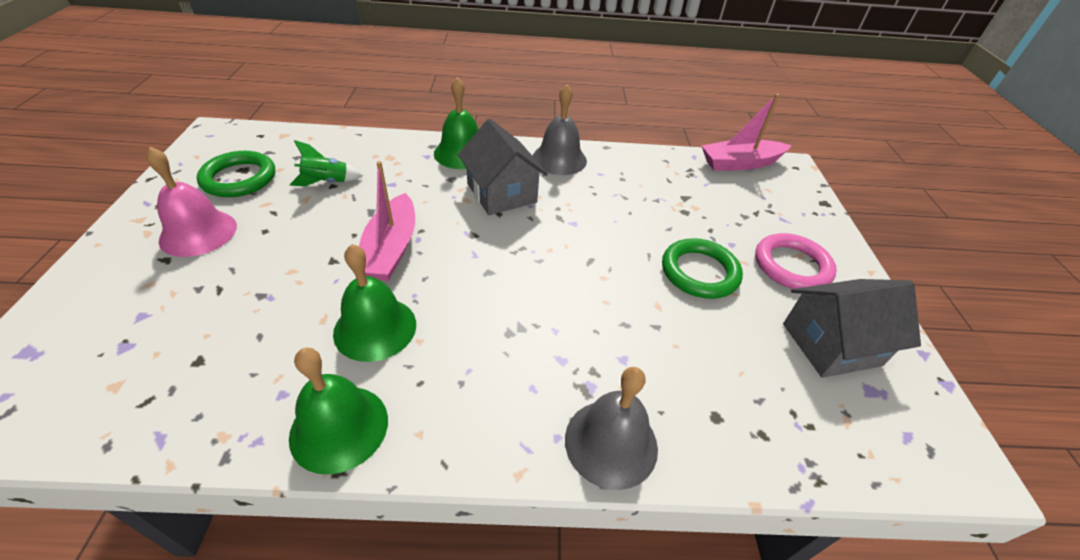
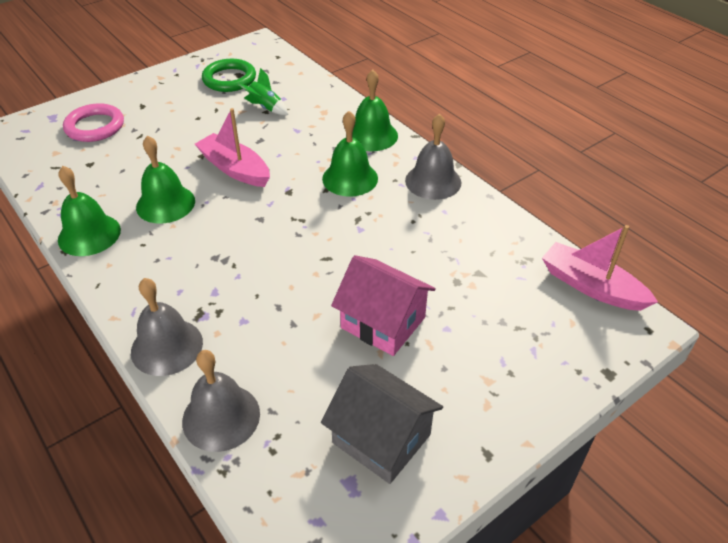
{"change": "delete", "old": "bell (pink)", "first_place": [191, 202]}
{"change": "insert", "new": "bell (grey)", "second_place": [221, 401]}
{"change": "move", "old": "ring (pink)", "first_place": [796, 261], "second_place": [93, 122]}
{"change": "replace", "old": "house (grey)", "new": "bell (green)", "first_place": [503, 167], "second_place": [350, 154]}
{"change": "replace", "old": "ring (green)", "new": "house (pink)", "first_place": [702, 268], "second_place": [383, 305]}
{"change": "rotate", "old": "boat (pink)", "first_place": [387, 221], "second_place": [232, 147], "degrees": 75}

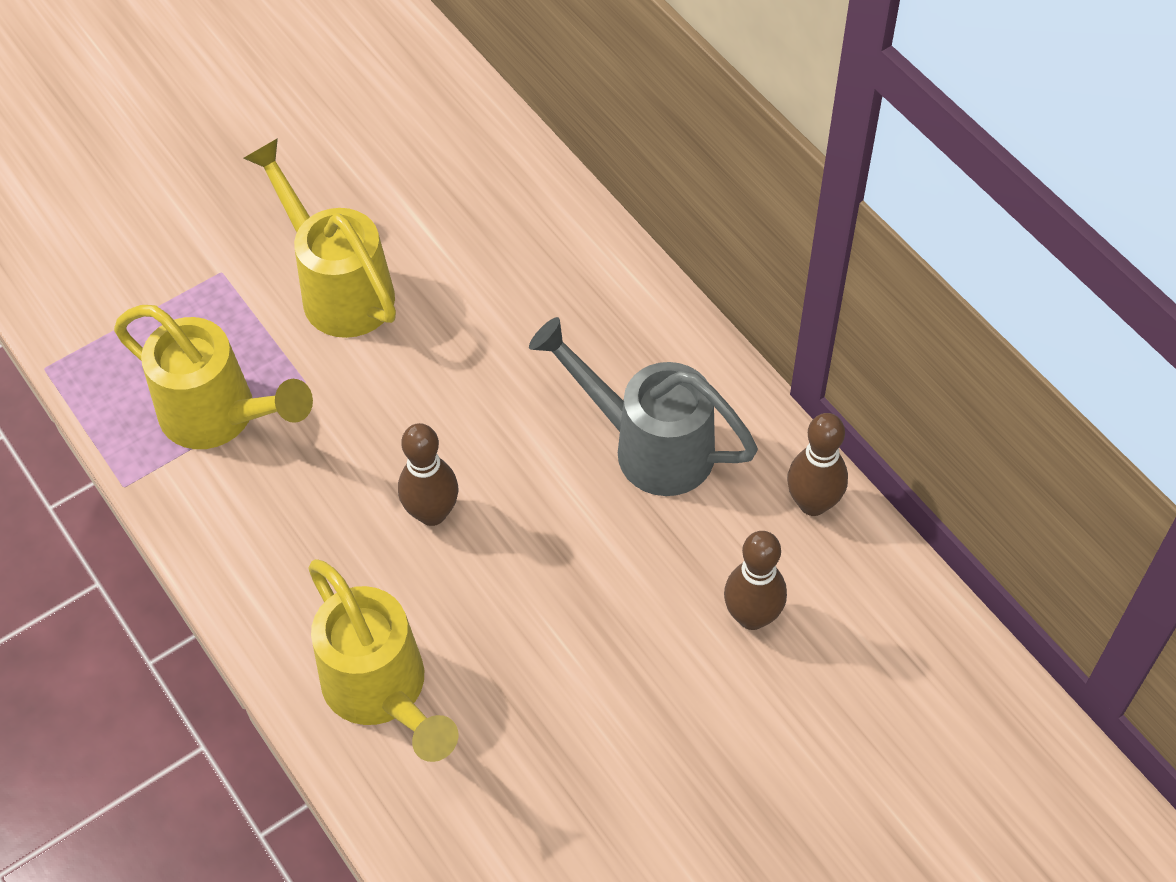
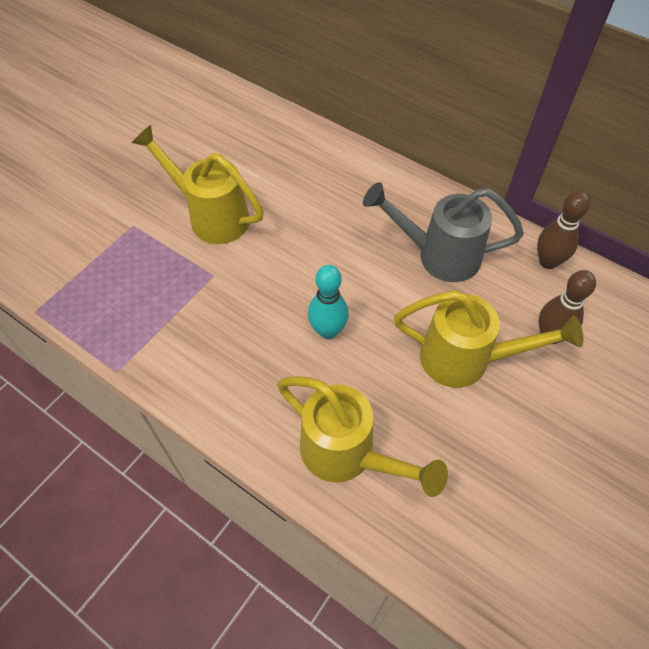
{"change": "move", "old": "watering can (yellow)", "first_place": [213, 377], "second_place": [489, 339]}
{"change": "recolor", "old": "bowling pin (brown)", "new": "bowling pin (turquoise)", "first_place": [428, 474], "second_place": [328, 302]}

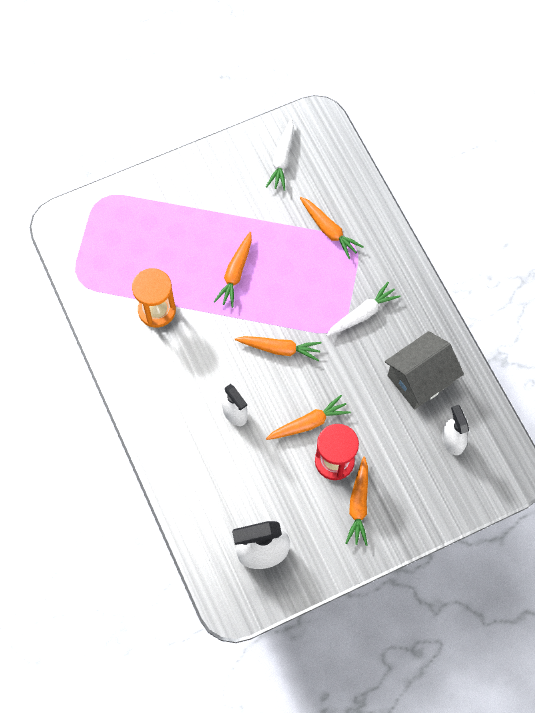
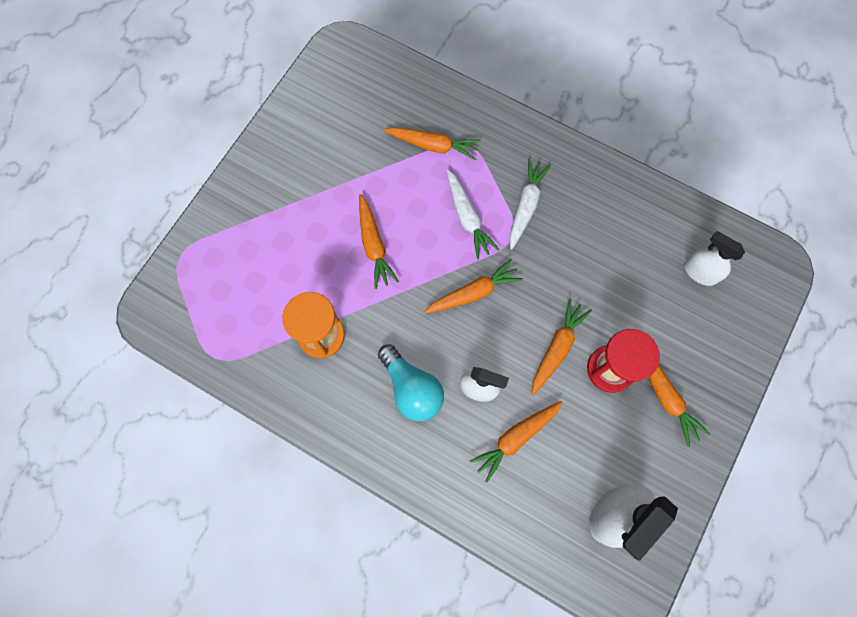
{"change": "delete", "old": "house (grey)", "first_place": [424, 370]}
{"change": "insert", "new": "light bulb (turquoise)", "second_place": [411, 382]}
{"change": "insert", "new": "carrot (orange)", "second_place": [516, 441]}
{"change": "move", "old": "carrot (white)", "first_place": [280, 155], "second_place": [473, 214]}

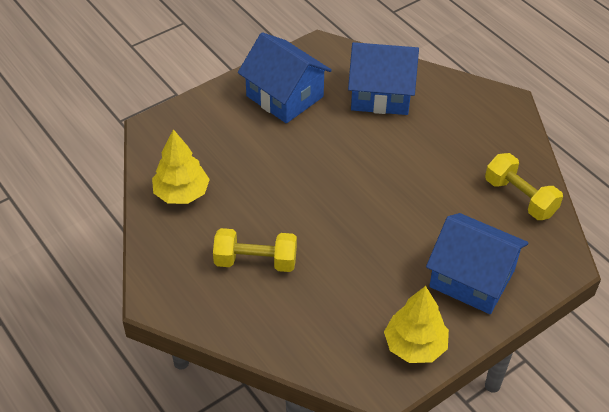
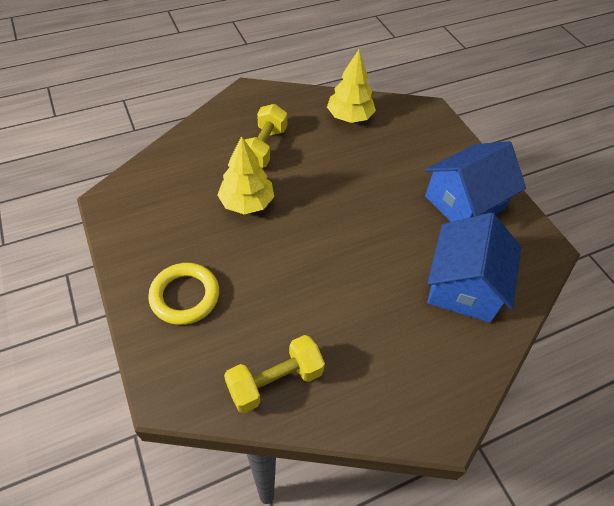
{"change": "move", "old": "tree (yellow)", "first_place": [416, 324], "second_place": [245, 175]}
{"change": "replace", "old": "house (blue)", "new": "ring (yellow)", "first_place": [477, 263], "second_place": [183, 294]}

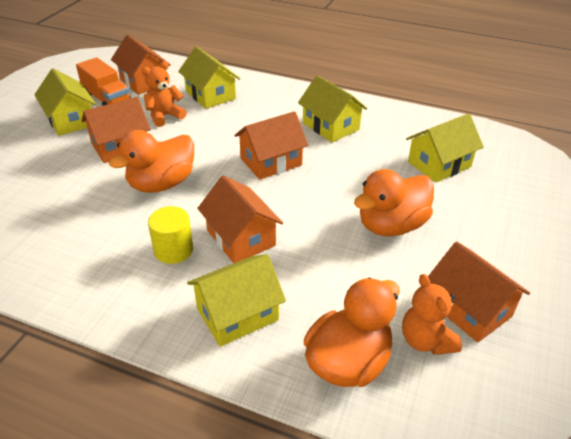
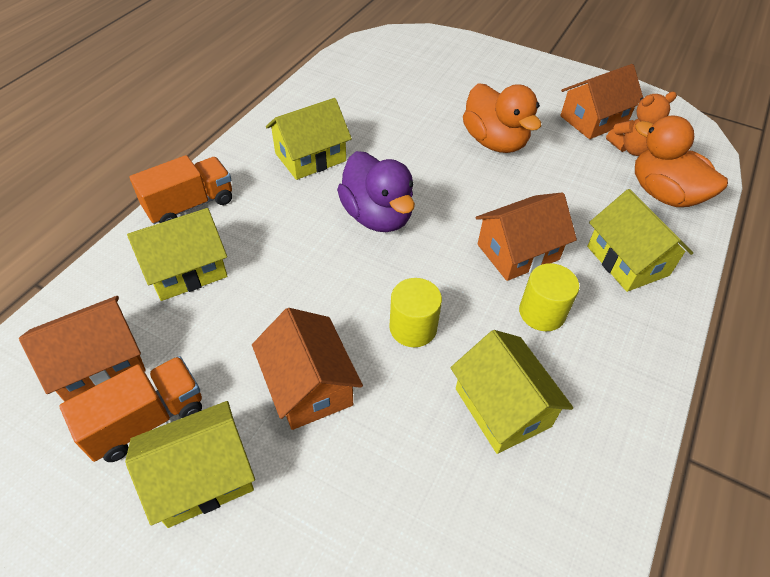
{"change": "delete", "old": "teddy bear (orange)", "first_place": [164, 94]}
{"change": "insert", "new": "truck (orange)", "second_place": [180, 189]}
{"change": "move", "old": "house (yellow)", "first_place": [445, 148], "second_place": [512, 392]}
{"change": "replace", "old": "duck (orange)", "new": "cylinder (yellow)", "first_place": [151, 161], "second_place": [415, 312]}
{"change": "replace", "old": "house (orange)", "new": "duck (purple)", "first_place": [271, 145], "second_place": [376, 191]}

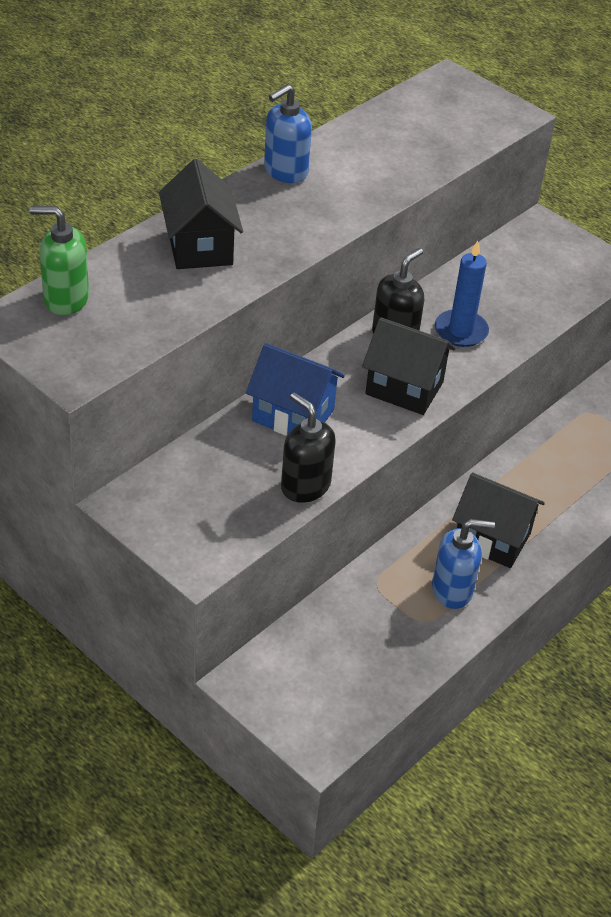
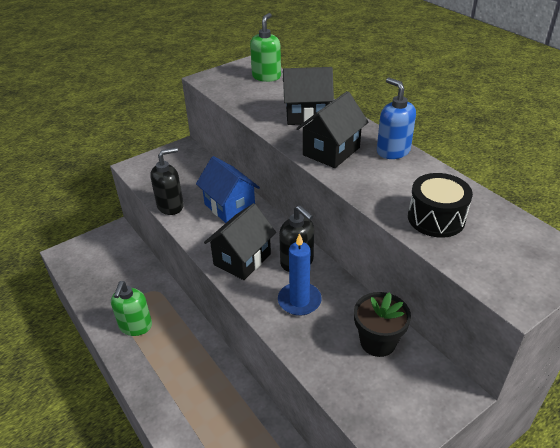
{"change": "insert", "new": "flower pot (black)", "second_place": [382, 324]}
{"change": "insert", "new": "drum (black)", "second_place": [440, 205]}
{"change": "move", "old": "house (black)", "first_place": [498, 520], "second_place": [332, 129]}
{"change": "recolor", "old": "soap dispenser (blue)", "new": "soap dispenser (green)", "first_place": [463, 564], "second_place": [131, 308]}
{"change": "rotate", "old": "house (blue)", "first_place": [295, 389], "second_place": [228, 189], "degrees": -75}

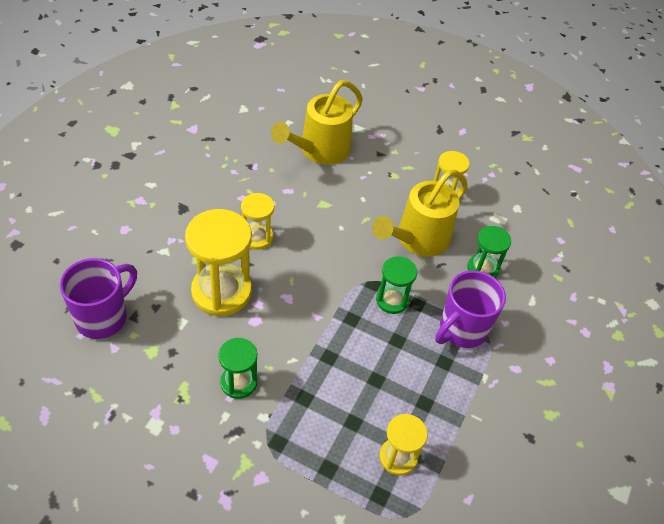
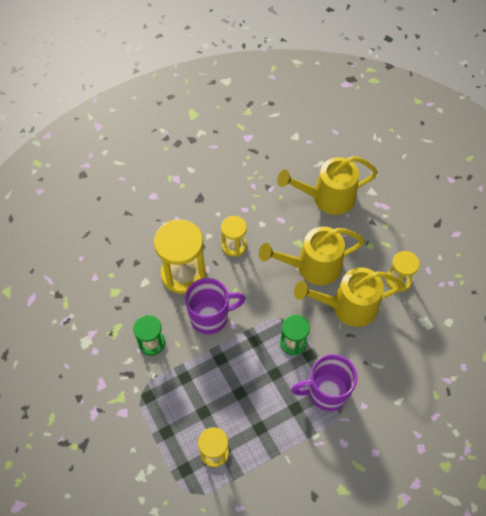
{"change": "delete", "old": "hourglass (green)", "first_place": [489, 252]}
{"change": "insert", "new": "watering can (yellow)", "second_place": [312, 255]}
{"change": "move", "old": "mug (purple)", "first_place": [98, 298], "second_place": [215, 306]}

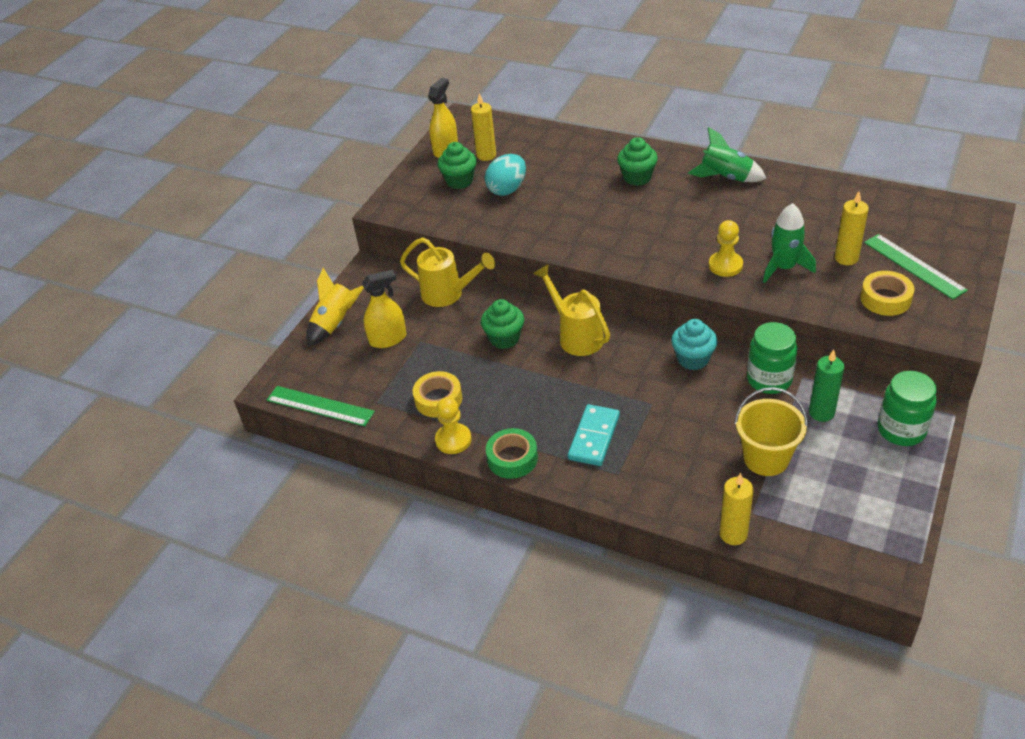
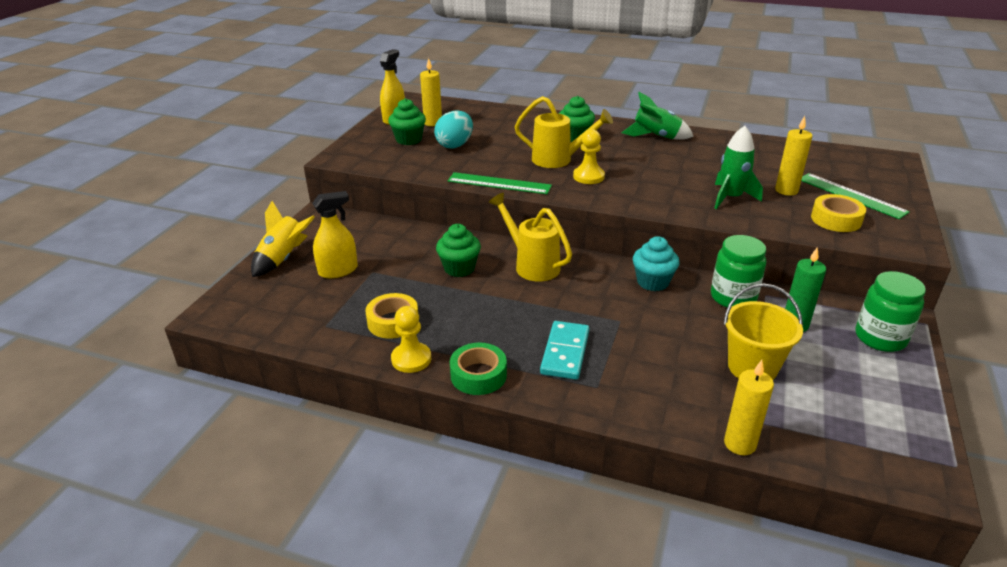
{"change": "move", "old": "ruler (green)", "first_place": [321, 406], "second_place": [500, 183]}
{"change": "move", "old": "watering can (yellow)", "first_place": [447, 272], "second_place": [563, 132]}
{"change": "move", "old": "pawn (yellow)", "first_place": [726, 248], "second_place": [589, 156]}

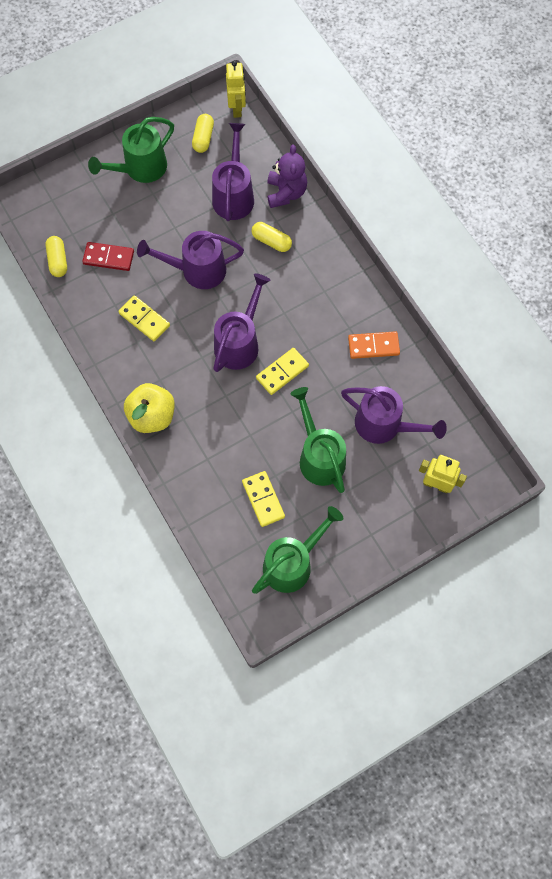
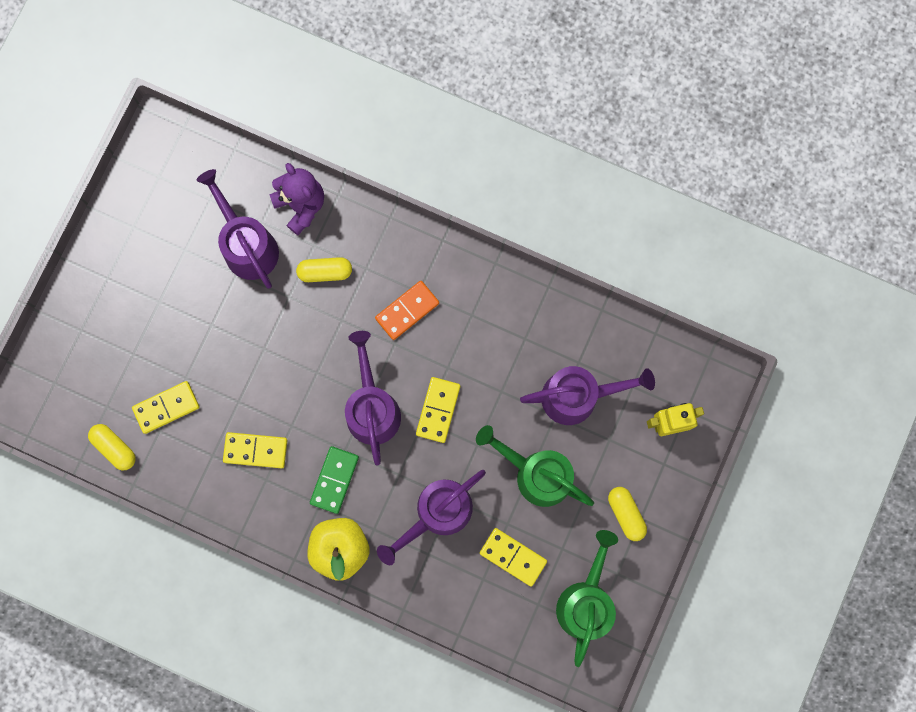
{"change": "delete", "old": "watering can (green)", "first_place": [131, 150]}
{"change": "delete", "old": "robot (yellow)", "first_place": [236, 89]}
{"change": "insert", "new": "domino (green)", "second_place": [334, 480]}
{"change": "move", "old": "watering can (purple)", "first_place": [190, 260], "second_place": [431, 517]}
{"change": "move", "old": "capsule (yellow)", "first_place": [203, 133], "second_place": [627, 514]}
{"change": "move", "old": "domino (orange)", "first_place": [374, 345], "second_place": [407, 310]}
{"change": "recolor", "old": "domino (red)", "new": "domino (yellow)", "first_place": [108, 256], "second_place": [165, 407]}

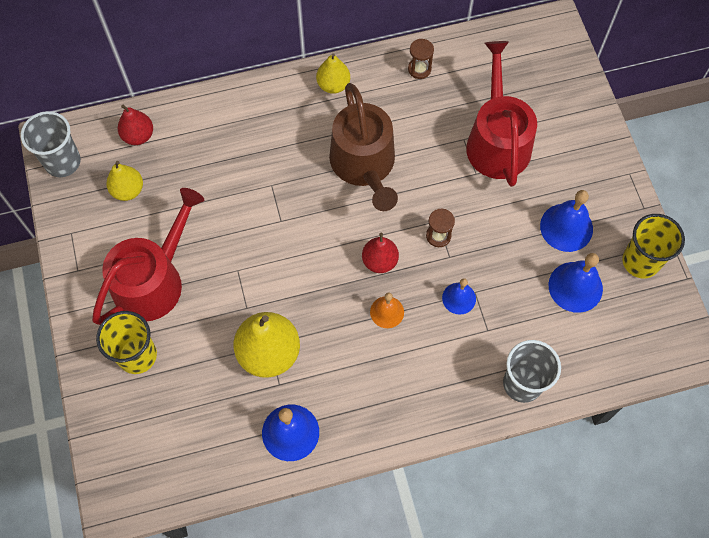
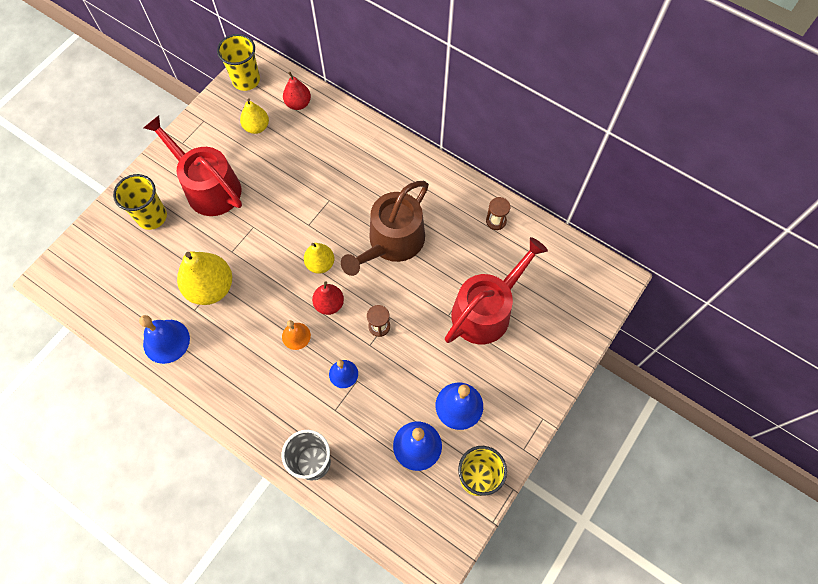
{"change": "move", "old": "pear (yellow)", "first_place": [333, 73], "second_place": [319, 258]}
{"change": "recolor", "old": "cup (grey)", "new": "cup (yellow)", "first_place": [51, 144], "second_place": [238, 62]}
{"change": "rotate", "old": "watering can (red)", "first_place": [148, 256], "second_place": [192, 165], "degrees": -135}

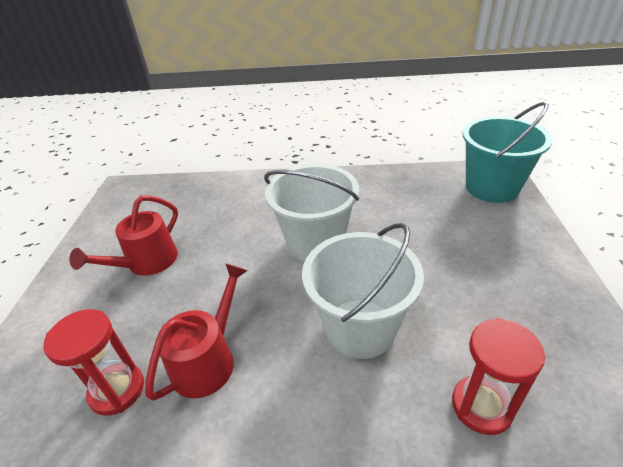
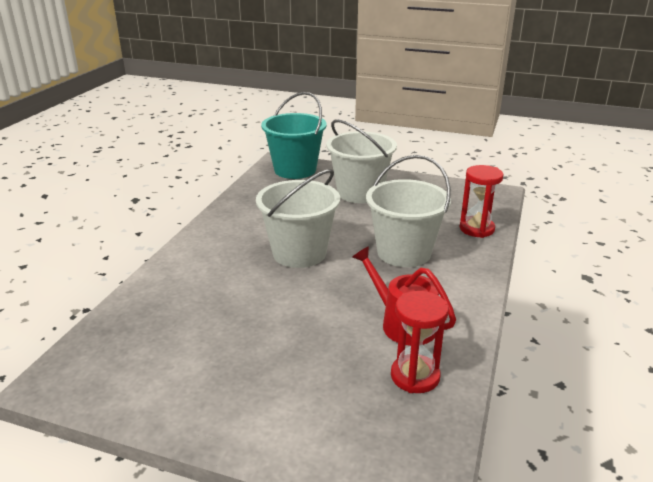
{"change": "delete", "old": "watering can (red)", "first_place": [124, 235]}
{"change": "insert", "new": "bucket (white)", "second_place": [361, 161]}

